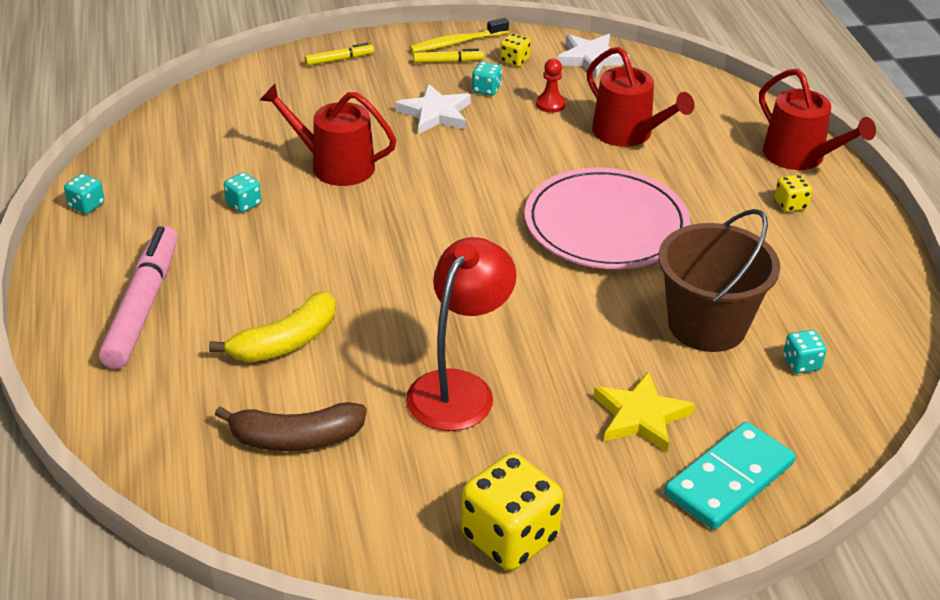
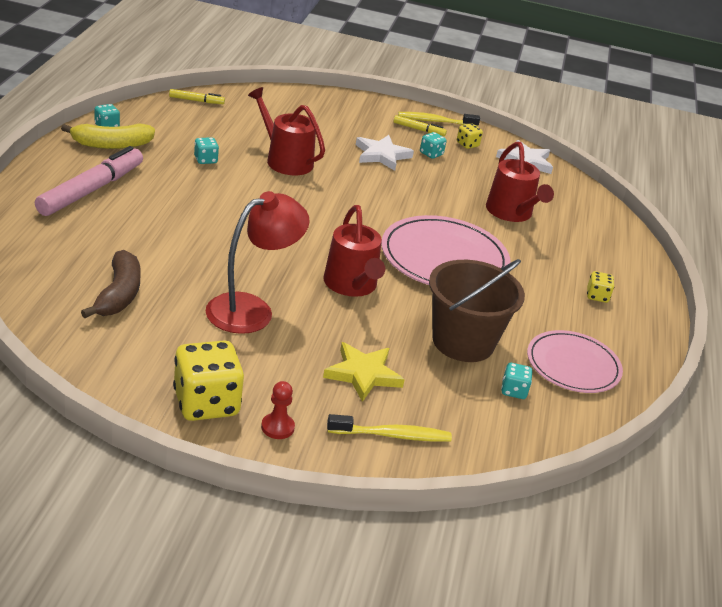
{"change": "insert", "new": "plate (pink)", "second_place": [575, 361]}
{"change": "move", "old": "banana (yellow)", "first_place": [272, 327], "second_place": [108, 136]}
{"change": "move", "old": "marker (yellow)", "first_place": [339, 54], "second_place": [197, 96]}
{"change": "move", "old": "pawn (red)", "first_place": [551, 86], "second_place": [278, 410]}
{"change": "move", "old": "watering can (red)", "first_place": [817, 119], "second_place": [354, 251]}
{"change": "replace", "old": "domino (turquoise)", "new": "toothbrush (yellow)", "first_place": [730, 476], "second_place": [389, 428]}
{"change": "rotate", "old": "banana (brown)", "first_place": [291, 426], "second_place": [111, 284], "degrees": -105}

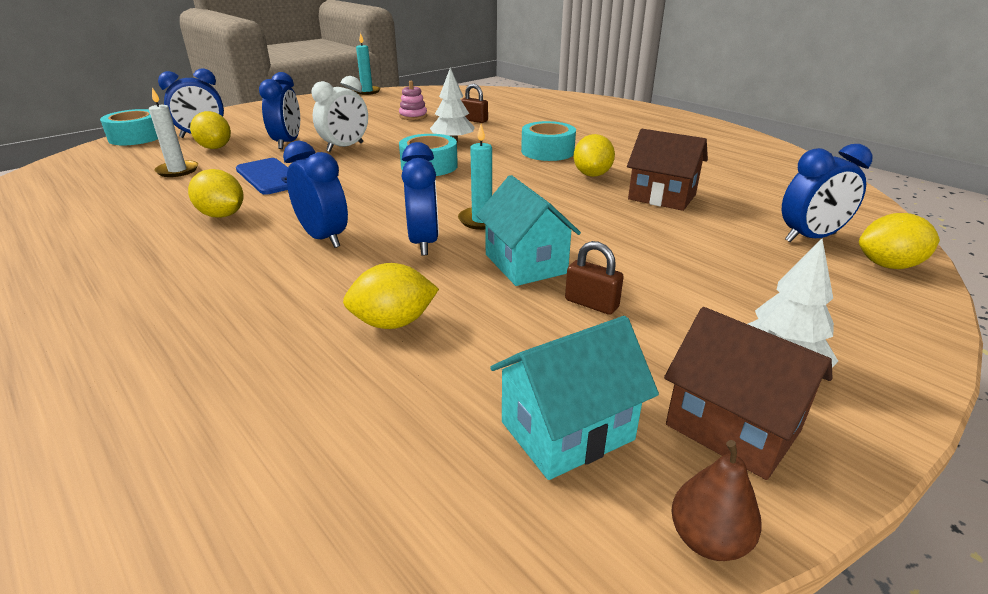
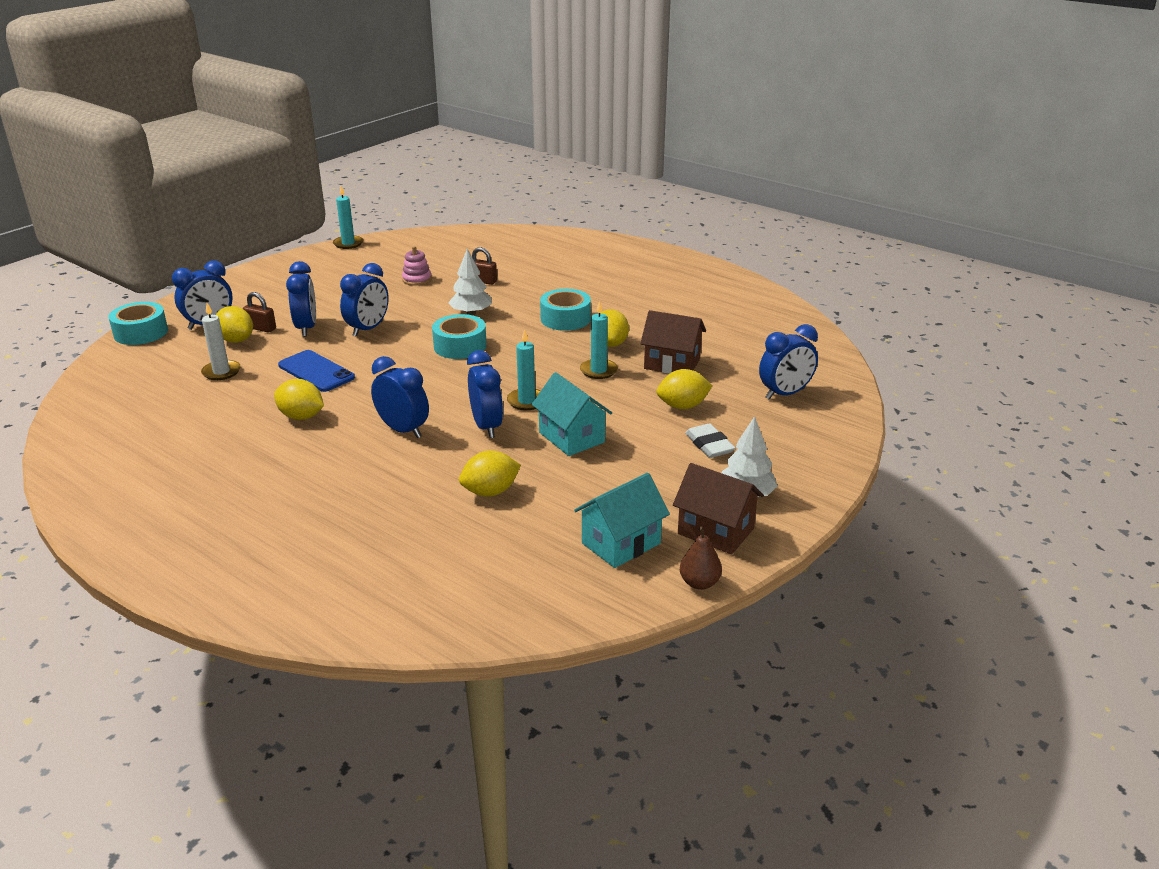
{"change": "insert", "new": "candle (turquoise)", "second_place": [599, 340]}
{"change": "insert", "new": "eraser (white)", "second_place": [710, 441]}
{"change": "move", "old": "padlock (brown)", "first_place": [594, 278], "second_place": [259, 312]}
{"change": "move", "old": "lemon (yellow)", "first_place": [899, 241], "second_place": [684, 389]}
{"change": "recolor", "old": "clock (white)", "new": "clock (blue)", "first_place": [340, 114], "second_place": [364, 300]}

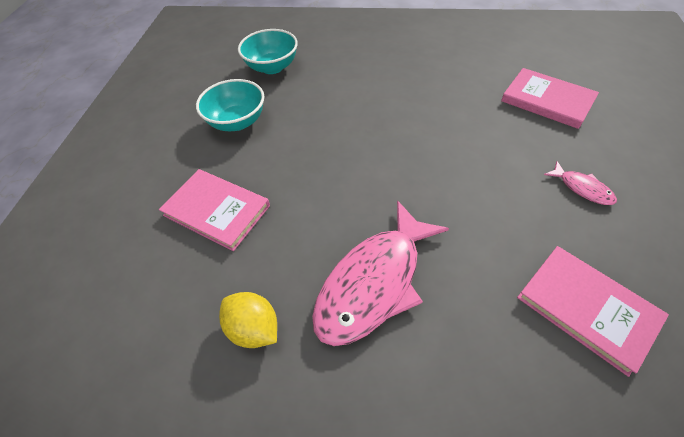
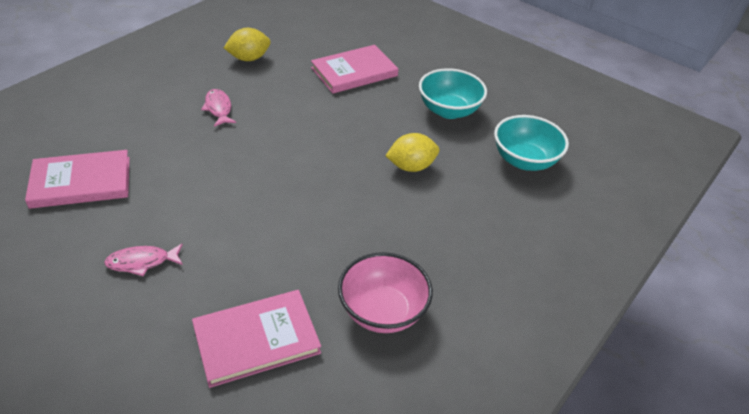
{"change": "insert", "new": "bowl (pink)", "second_place": [385, 292]}
{"change": "insert", "new": "lemon (yellow)", "second_place": [412, 152]}
{"change": "resize", "old": "fish (pink)", "first_place": [380, 273], "second_place": [218, 108], "factor": 0.44}

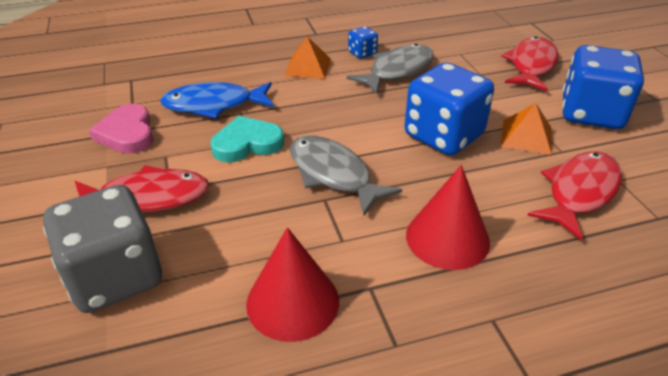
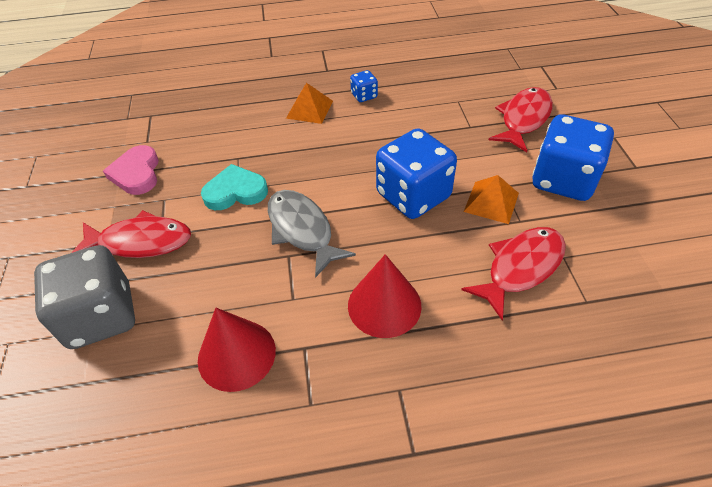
{"change": "delete", "old": "fish (blue)", "first_place": [217, 100]}
{"change": "delete", "old": "fish (grey)", "first_place": [390, 69]}

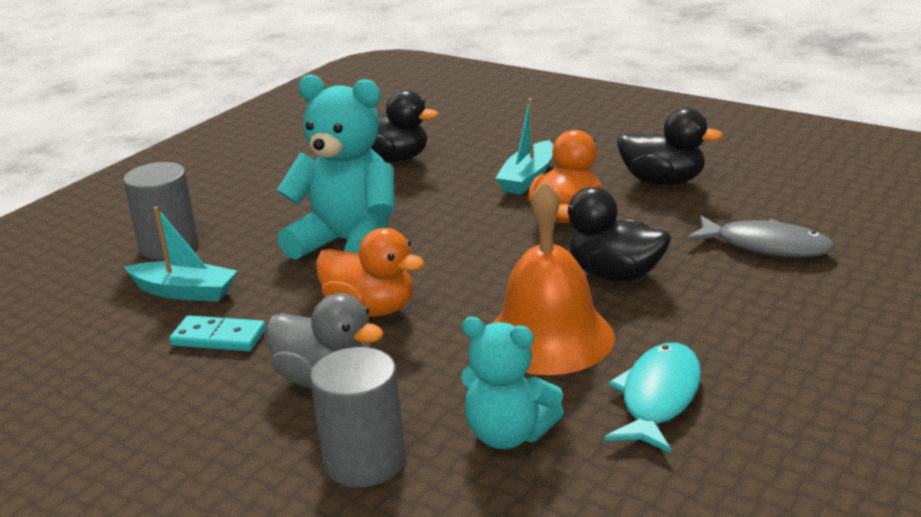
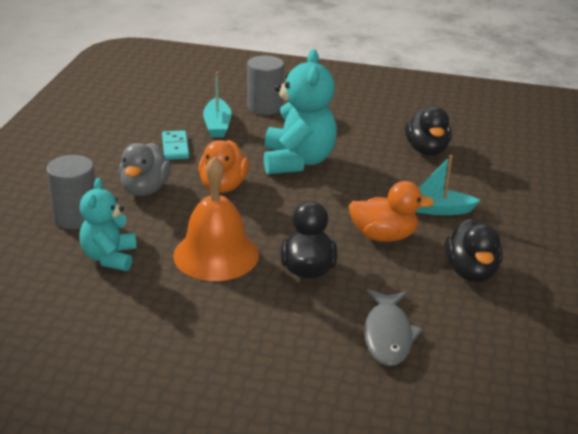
{"change": "delete", "old": "fish (turquoise)", "first_place": [652, 398]}

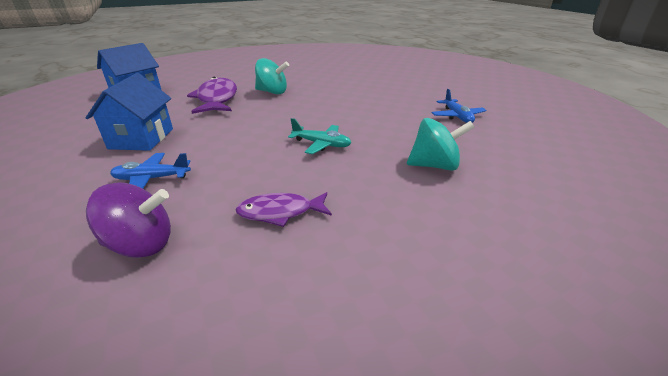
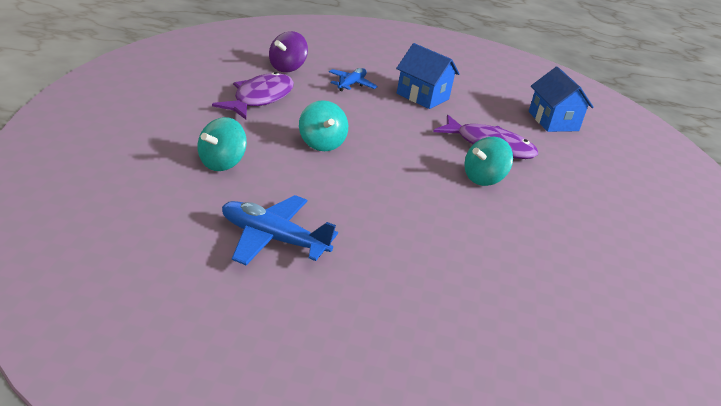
{"change": "replace", "old": "plane (turquoise)", "new": "spinning top (turquoise)", "first_place": [319, 136], "second_place": [323, 125]}
{"change": "resize", "old": "fish (purple)", "first_place": [283, 209], "second_place": [253, 95], "factor": 1.66}
{"change": "resize", "old": "plane (blue)", "first_place": [458, 106], "second_place": [280, 230], "factor": 1.61}

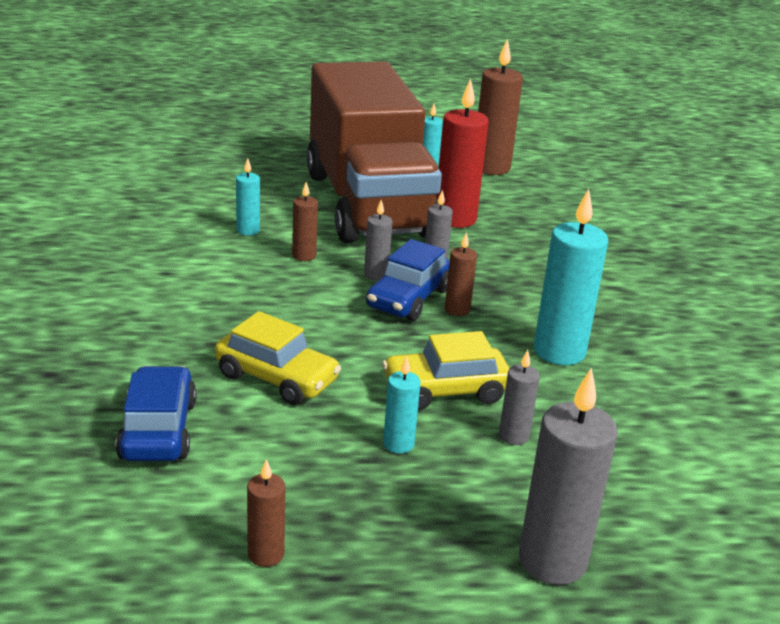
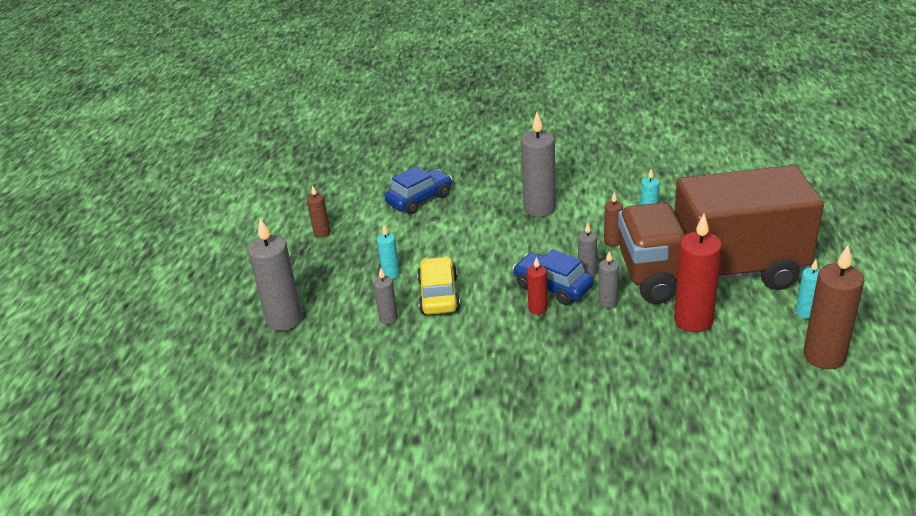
{"change": "delete", "old": "car (yellow)", "first_place": [278, 358]}
{"change": "delete", "old": "candle (turquoise)", "first_place": [571, 277]}
{"change": "insert", "new": "candle (grey)", "second_place": [538, 164]}
{"change": "recolor", "old": "candle (brown)", "new": "candle (red)", "first_place": [461, 274], "second_place": [537, 285]}
{"change": "rotate", "old": "car (blue)", "first_place": [156, 413], "second_place": [418, 190], "degrees": -45}

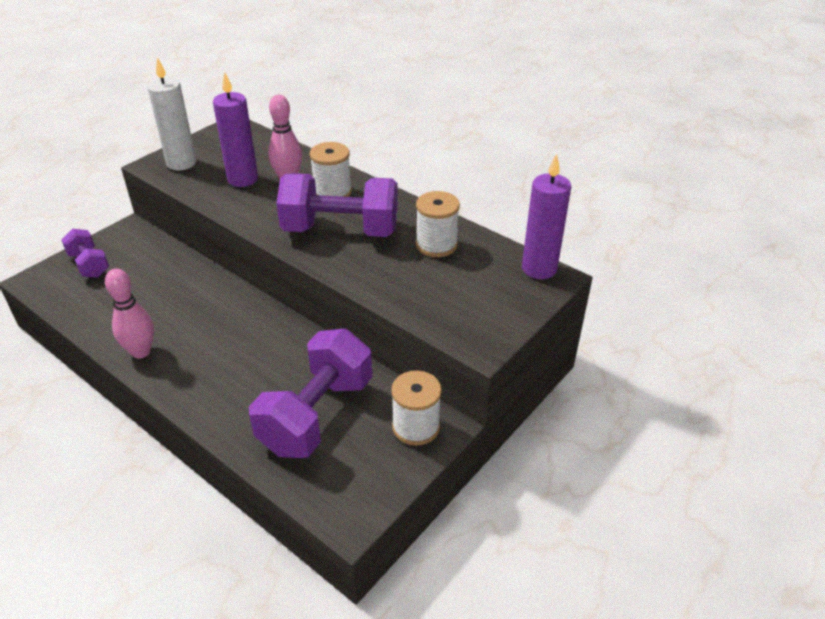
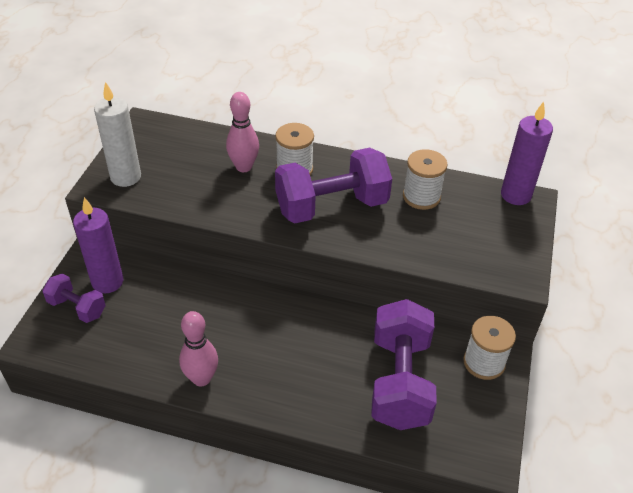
{"change": "move", "old": "candle (purple)", "first_place": [235, 129], "second_place": [98, 245]}

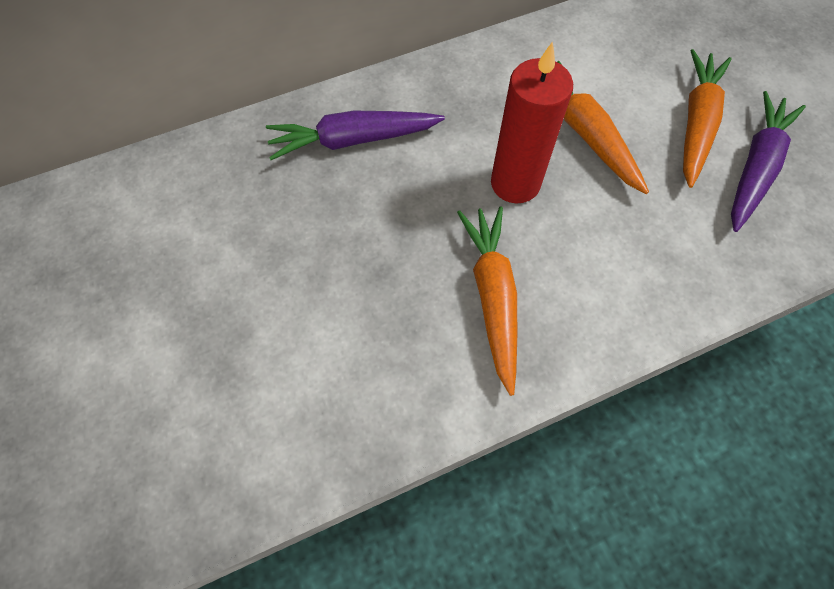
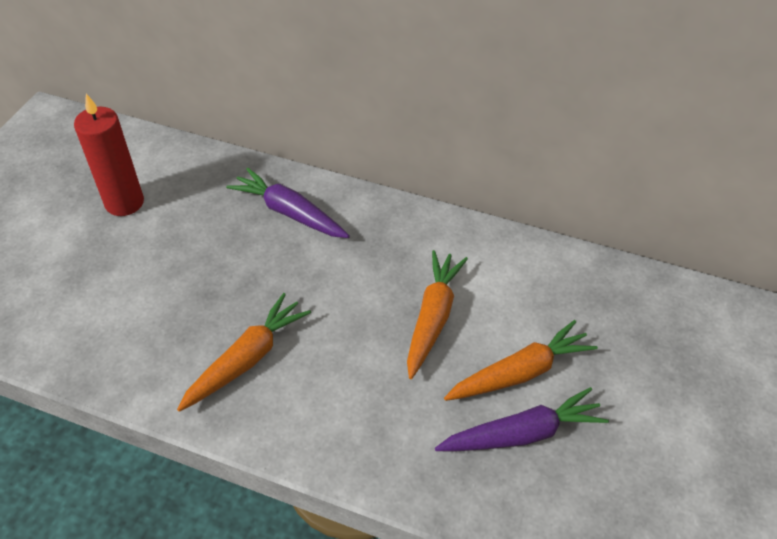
{"change": "move", "old": "candle (red)", "first_place": [532, 122], "second_place": [109, 155]}

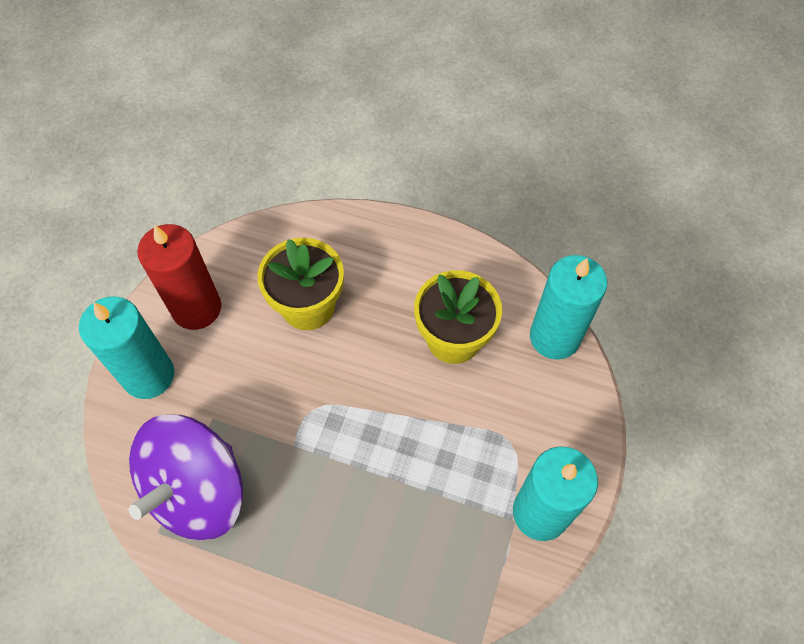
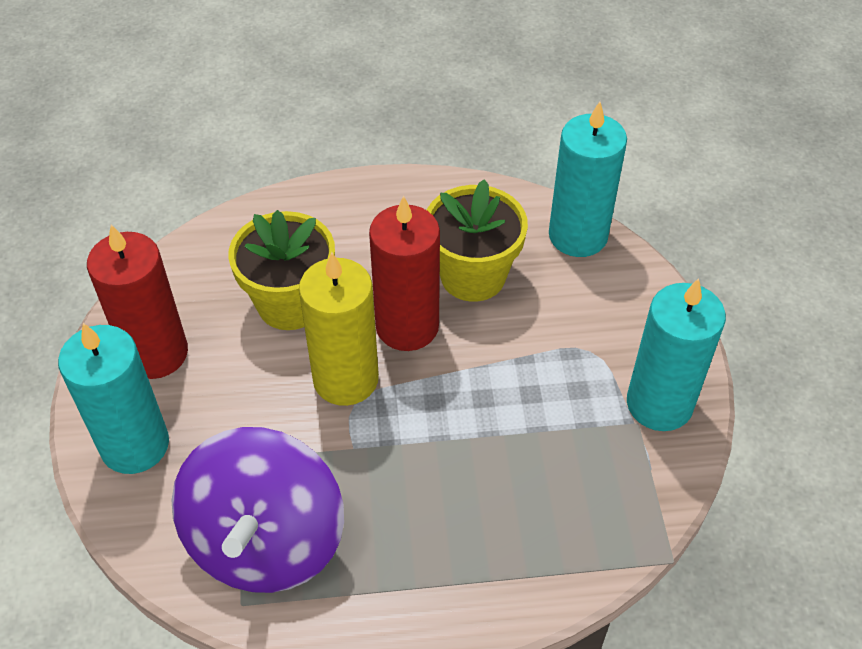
{"change": "insert", "new": "candle (yellow)", "second_place": [339, 329]}
{"change": "insert", "new": "candle (red)", "second_place": [404, 273]}

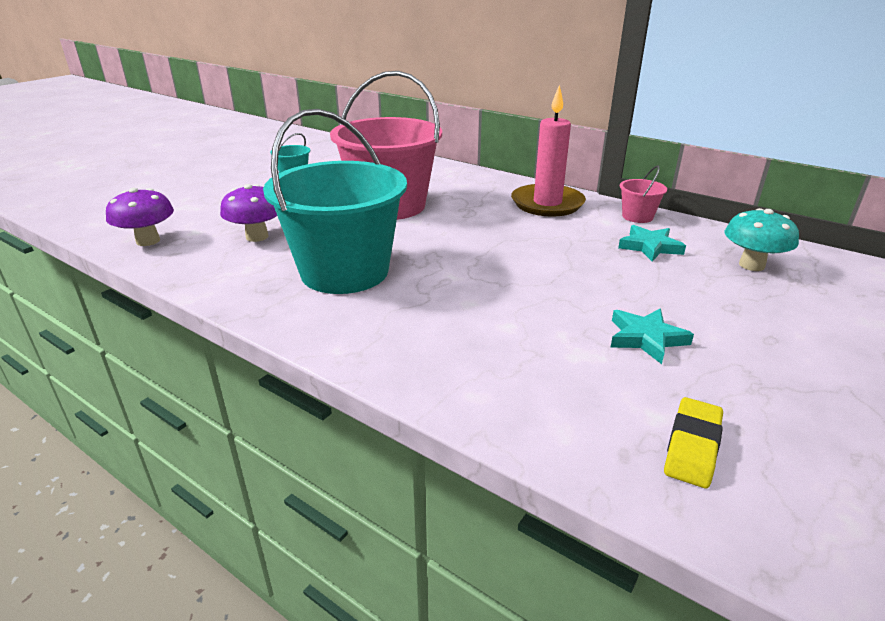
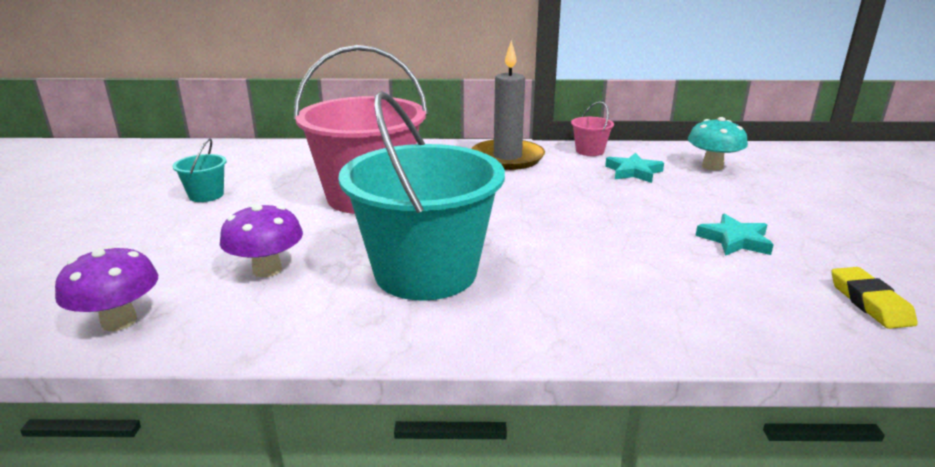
{"change": "recolor", "old": "candle (pink)", "new": "candle (grey)", "first_place": [548, 150], "second_place": [508, 105]}

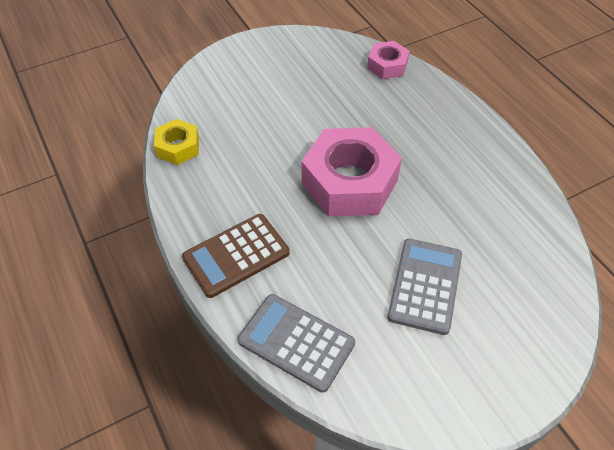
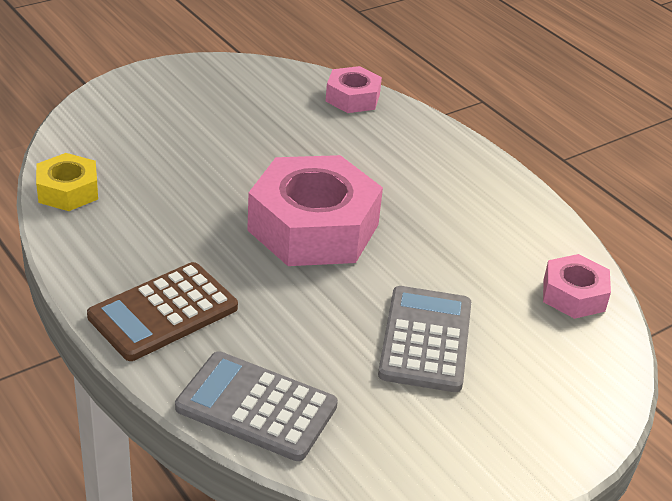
{"change": "insert", "new": "nut (pink)", "second_place": [577, 286]}

